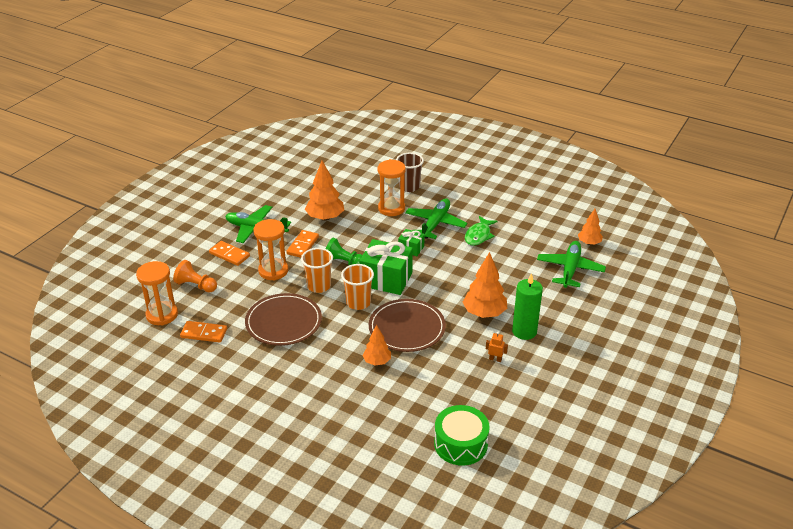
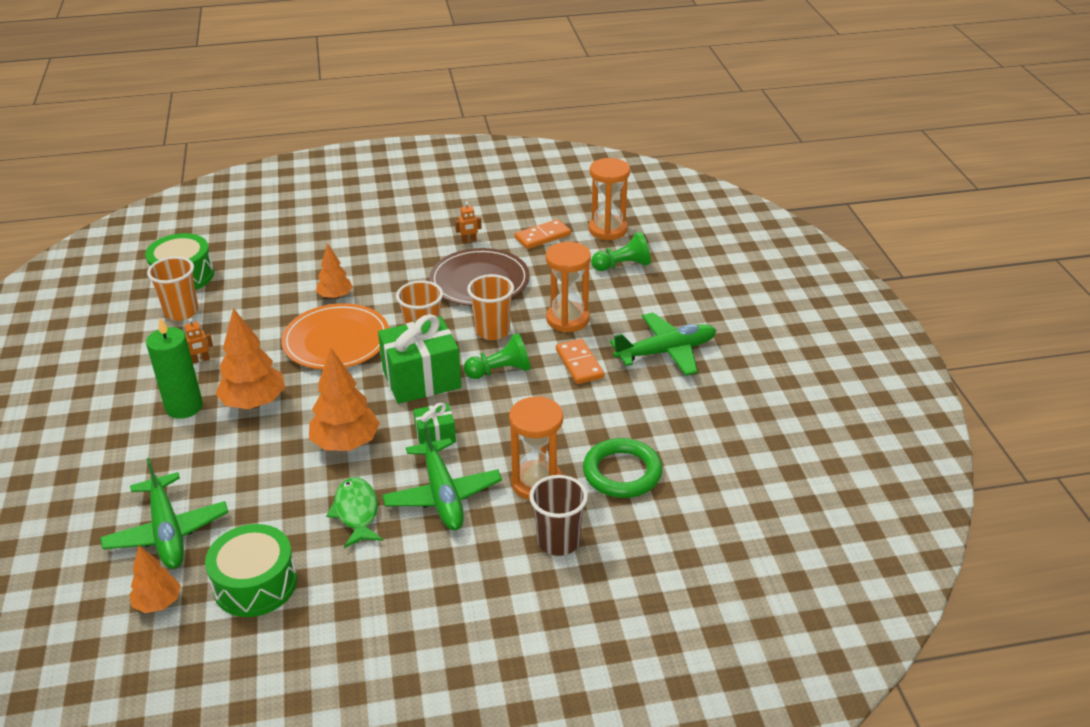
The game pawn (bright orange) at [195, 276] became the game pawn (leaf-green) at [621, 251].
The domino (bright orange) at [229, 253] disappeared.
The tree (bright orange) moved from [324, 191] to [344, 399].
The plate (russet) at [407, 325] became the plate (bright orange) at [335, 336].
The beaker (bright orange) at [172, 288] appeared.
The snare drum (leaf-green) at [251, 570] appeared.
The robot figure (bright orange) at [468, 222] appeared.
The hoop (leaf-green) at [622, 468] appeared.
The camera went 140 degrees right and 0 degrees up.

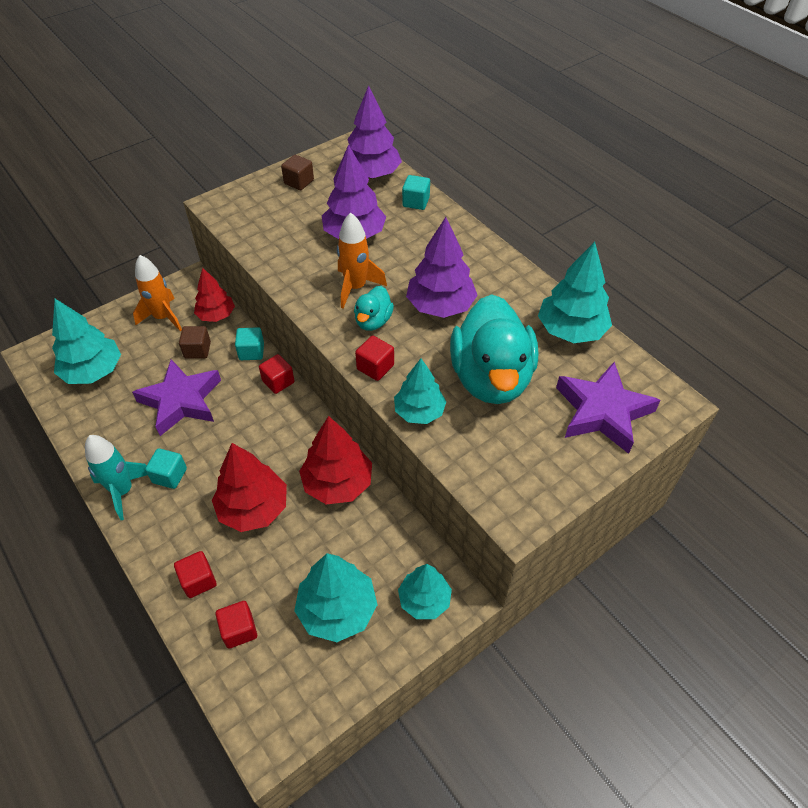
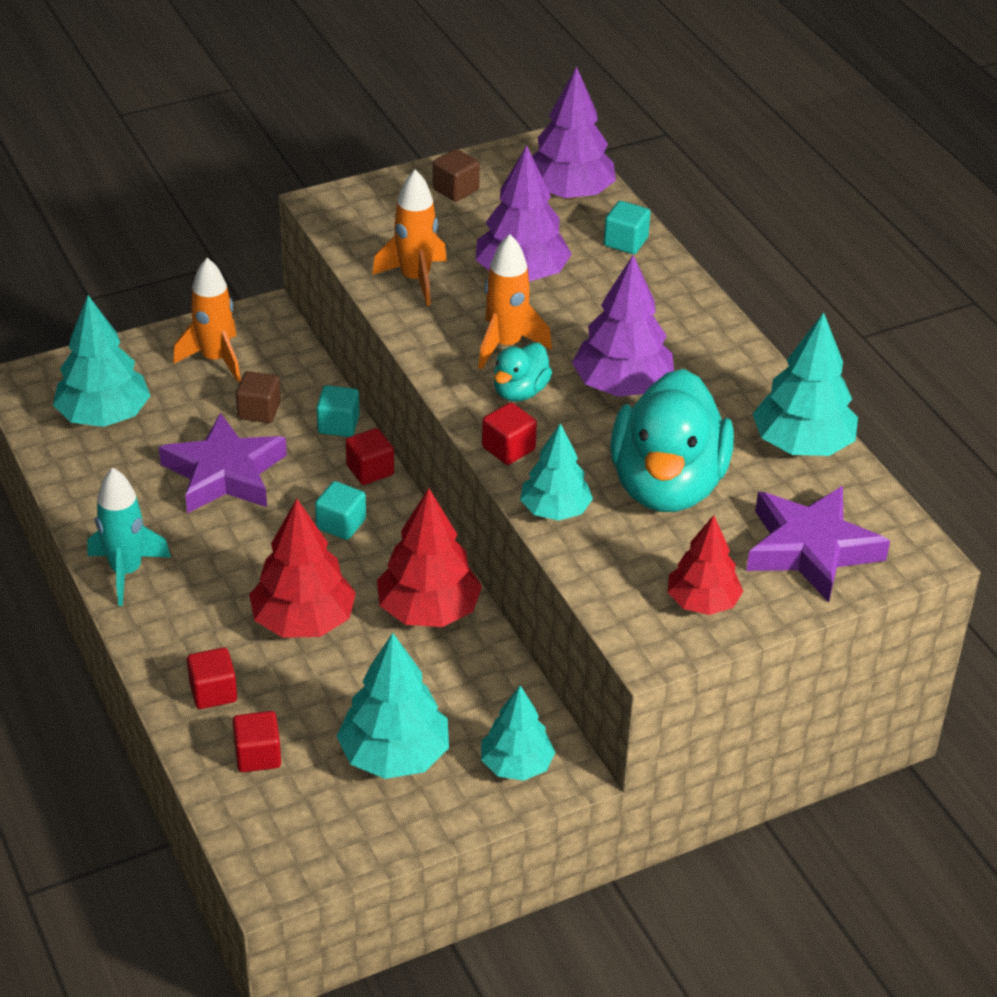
The solid cube (aqua) moved from [166, 468] to [340, 510].
The tree (crimson) moved from [214, 295] to [705, 565].
The toy rocket (bright orange) at [409, 238] appeared.
The camera went 10 degrees right and 10 degrees down.

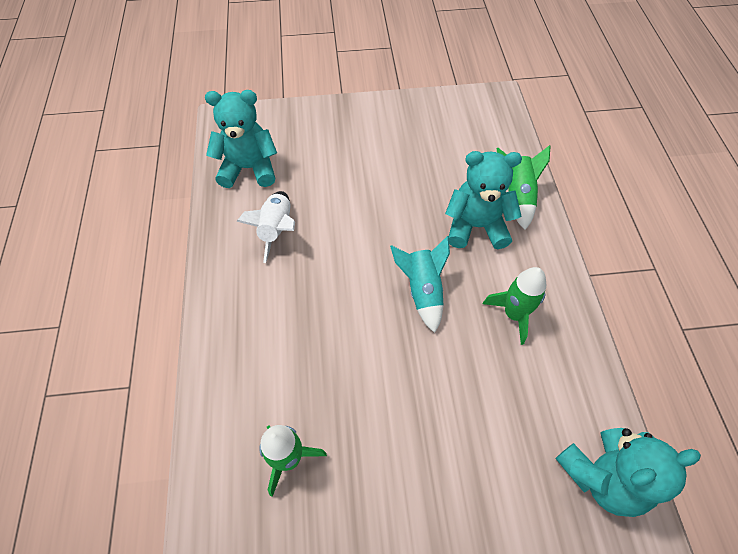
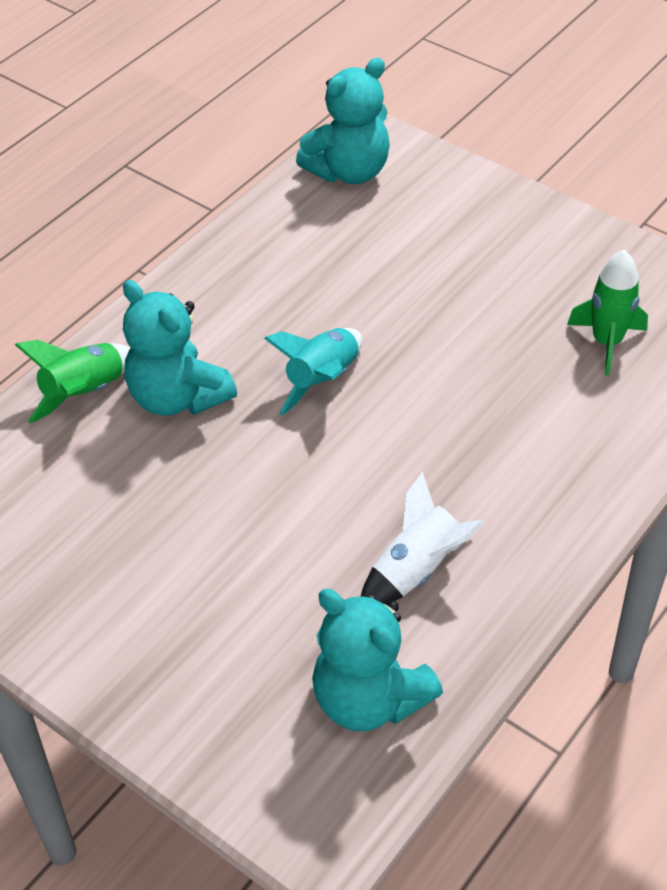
The toy rocket (leaf-green) at [514, 306] disappeared.
The teddy (aqua) at [628, 472] turned 120 degrees clockwise.
The camera went 135 degrees left and 10 degrees down.

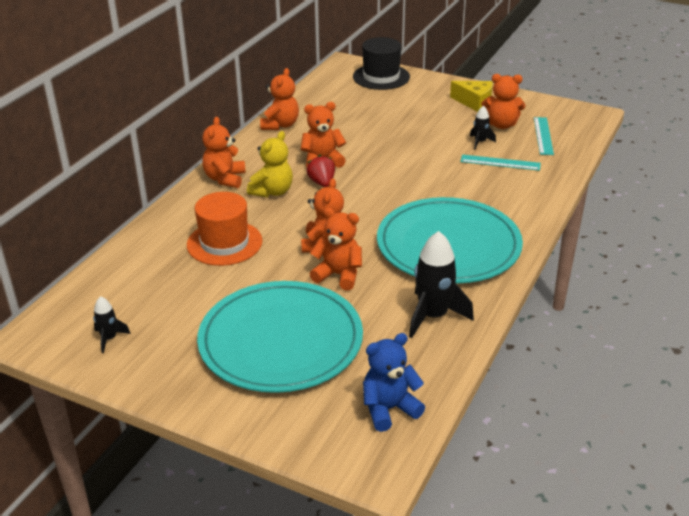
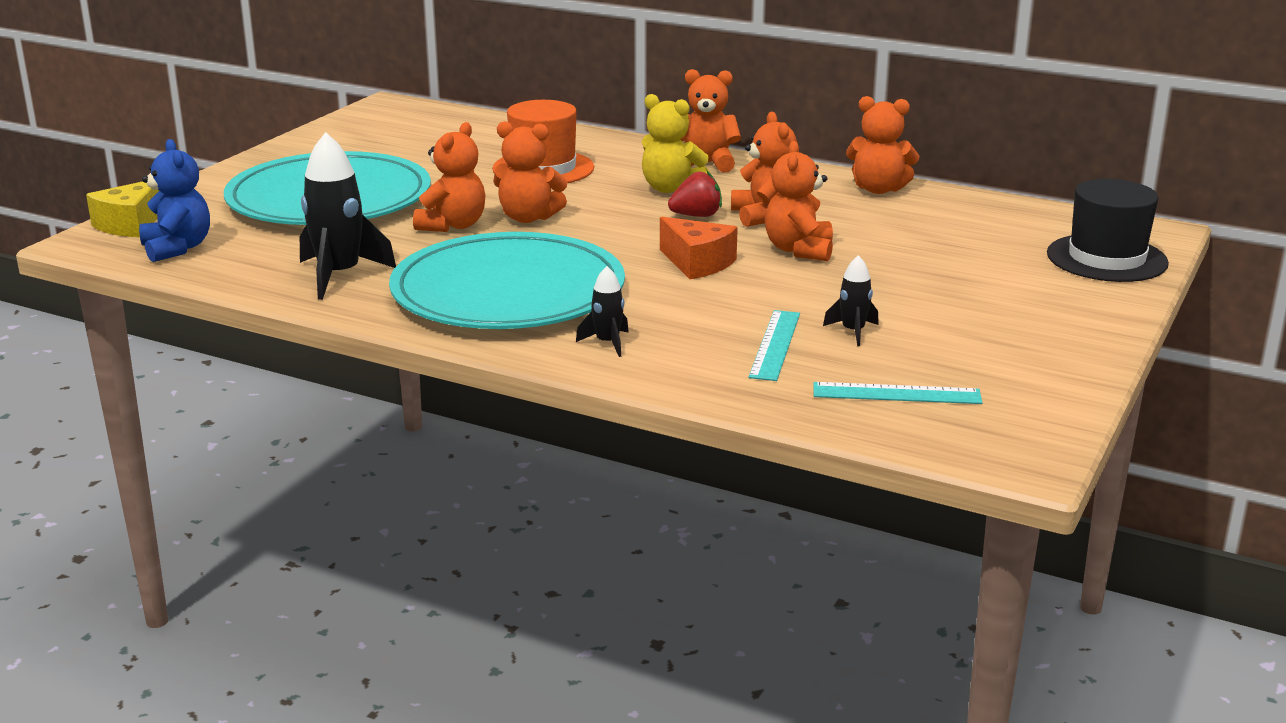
The toy rocket (jet-black) moved from [112, 324] to [602, 311].
The piece of cheese (golden) moved from [471, 96] to [122, 209].
The teddy (bright orange) moved from [503, 101] to [799, 201].
The piece of cheese (bright orange) at [699, 248] appeared.
The camera went 90 degrees right and 10 degrees down.

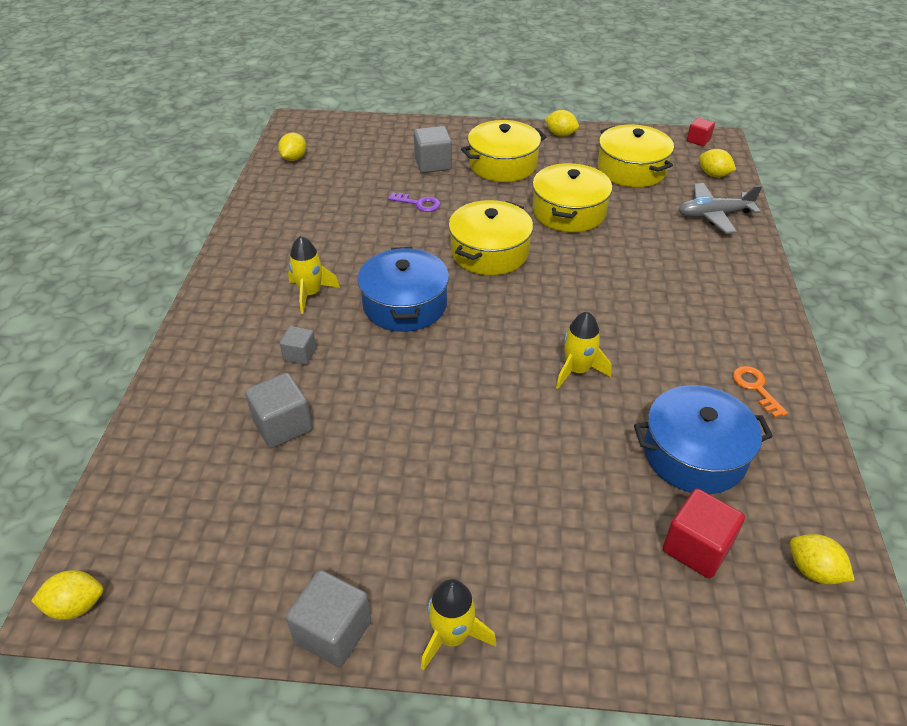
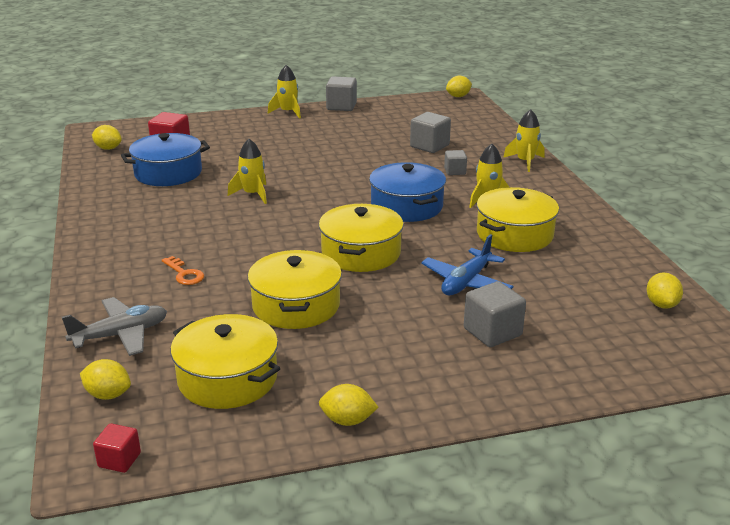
The door key (violet) at [414, 202] was replaced by the aeroplane (royal blue) at [467, 264].
The cooking pot (golden) moved from [504, 151] to [518, 219].
The door key (bright orange) moved from [760, 392] to [183, 270].
The toy rocket (golden) at [523, 140] appeared.
The camera went 160 degrees right and 15 degrees down.

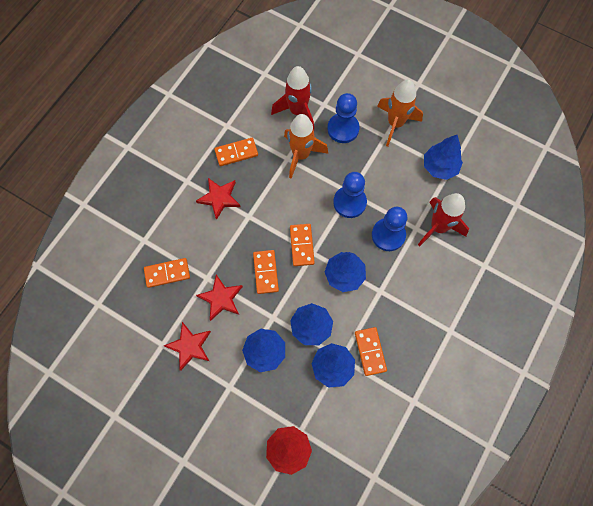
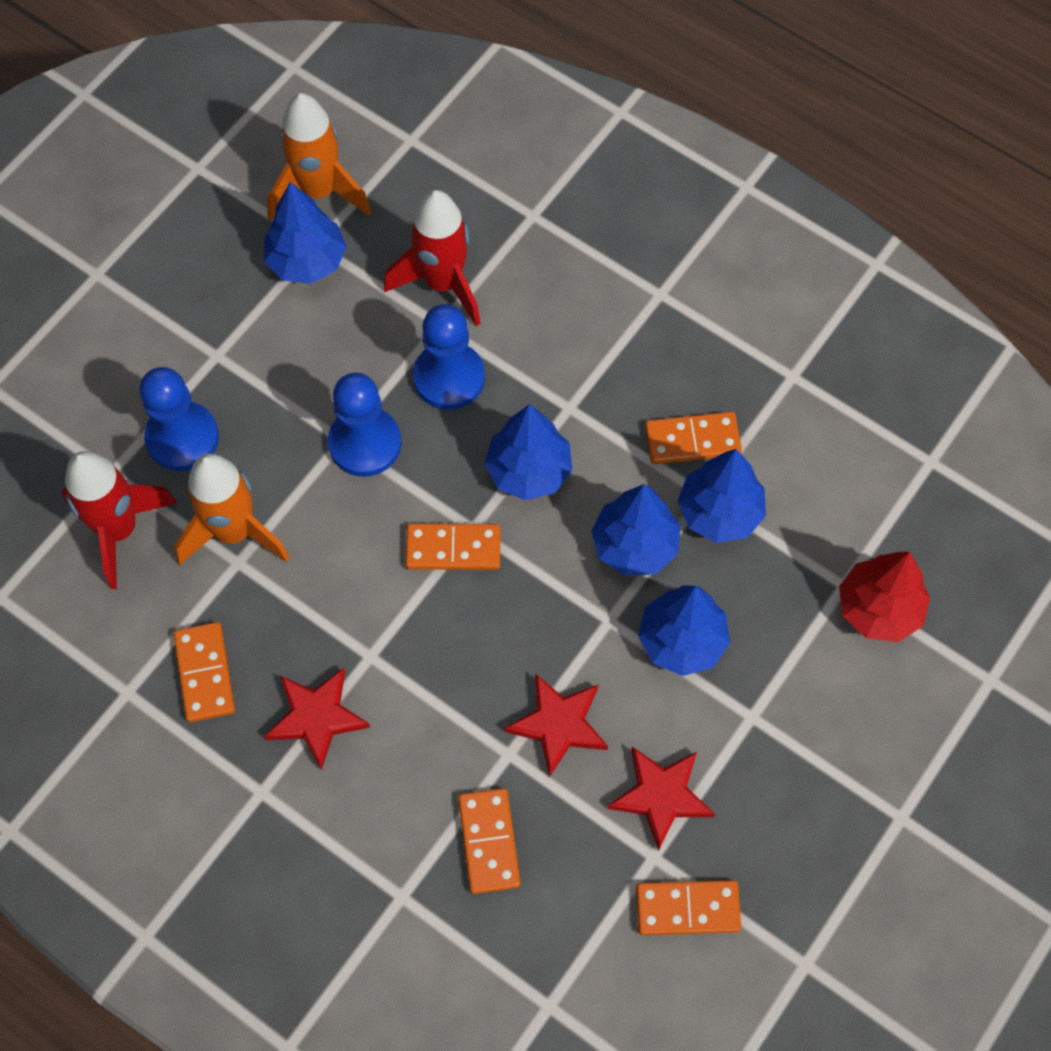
The domino (bright orange) moved from [266, 272] to [688, 907].
The toy rocket (bright orange) moved from [400, 113] to [319, 157].
The camera went 85 degrees left and 5 degrees down.

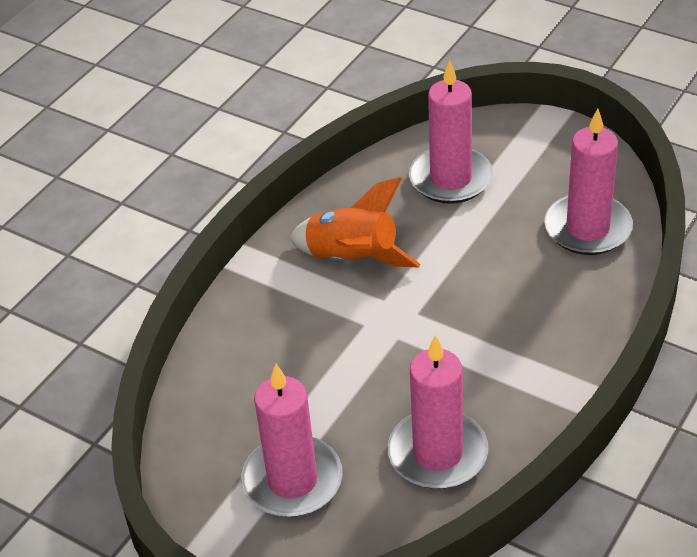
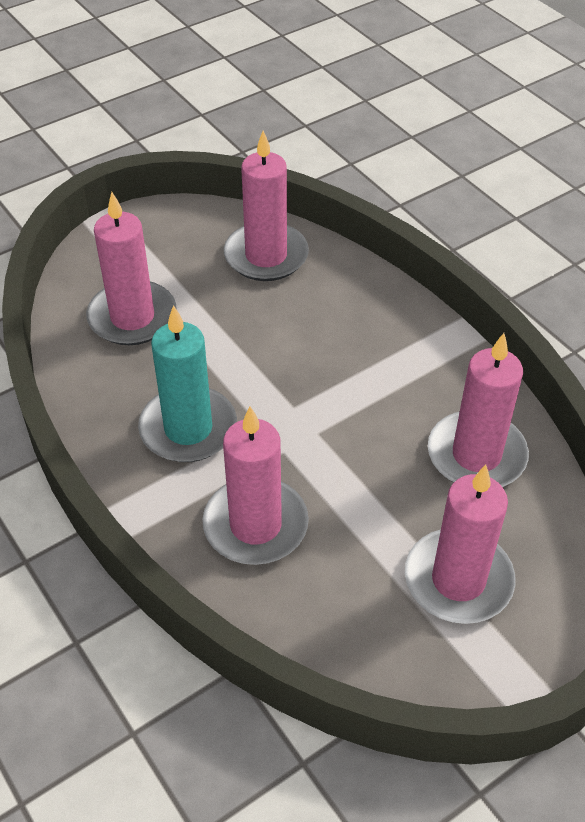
The toy rocket (bright orange) at [355, 222] was replaced by the candle (aqua) at [187, 383].
The candle (rose-pink) at [255, 485] appeared.
The camera went 70 degrees left and 5 degrees up.

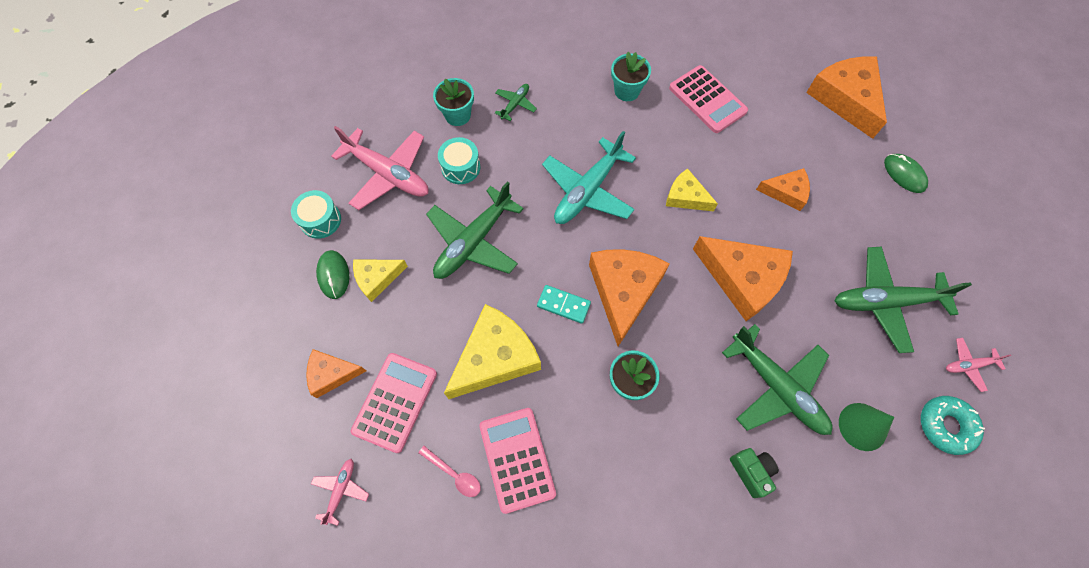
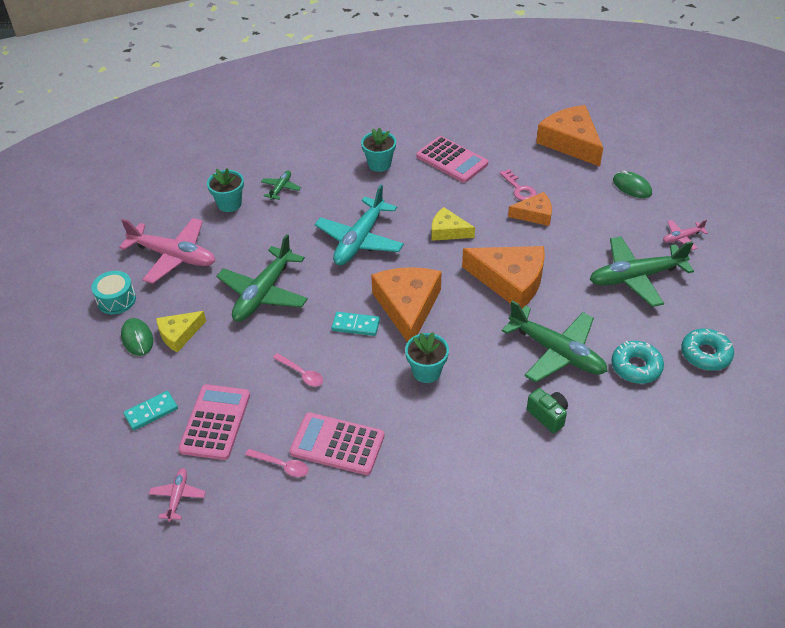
The piece of cheese (bright orange) at [336, 373] was replaced by the domino (aqua) at [150, 411].
The snare drum (aqua) at [459, 160] disappeared.
The piece of cheese (golden) at [492, 351] was replaced by the teaspoon (rose-pink) at [298, 369].
The calculator (rose-pink) at [517, 461] turned 45 degrees counterclockwise.
The solid cone (leaf-green) at [866, 427] was replaced by the doughnut (aqua) at [637, 362].
The aeroplane (rose-pink) moved from [978, 365] to [685, 235].
The door key (rose-pink) at [518, 185] appeared.
The camera went 10 degrees left and 20 degrees down.

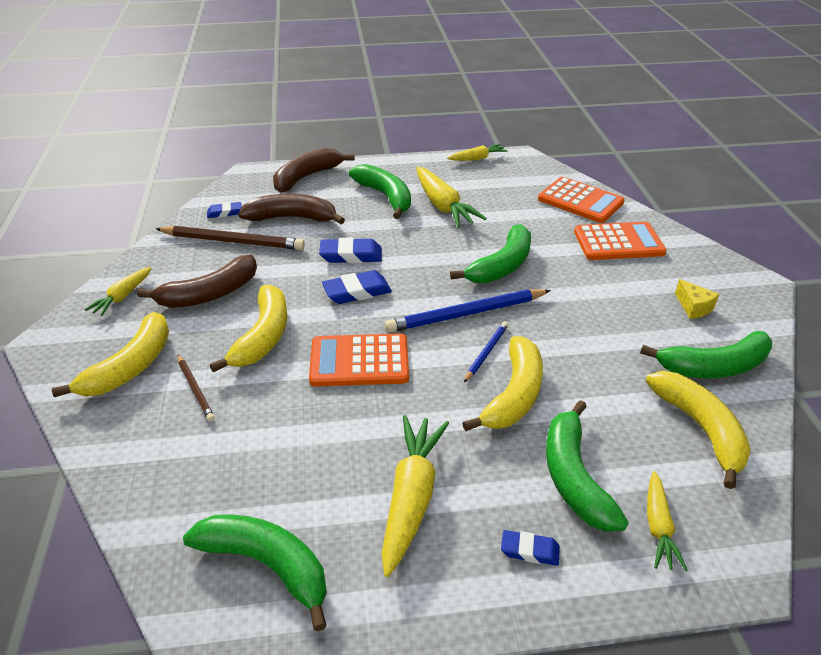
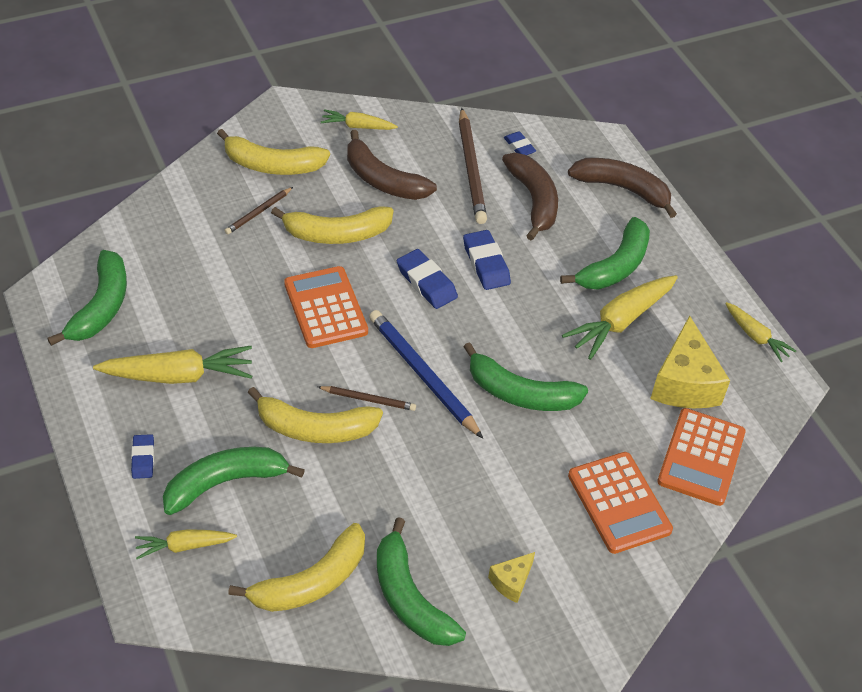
The pencil (royal blue) at [486, 352] became the pencil (russet) at [367, 398].
The piece of cheese (golden) at [690, 361] appeared.
The camera went 70 degrees right and 10 degrees up.

